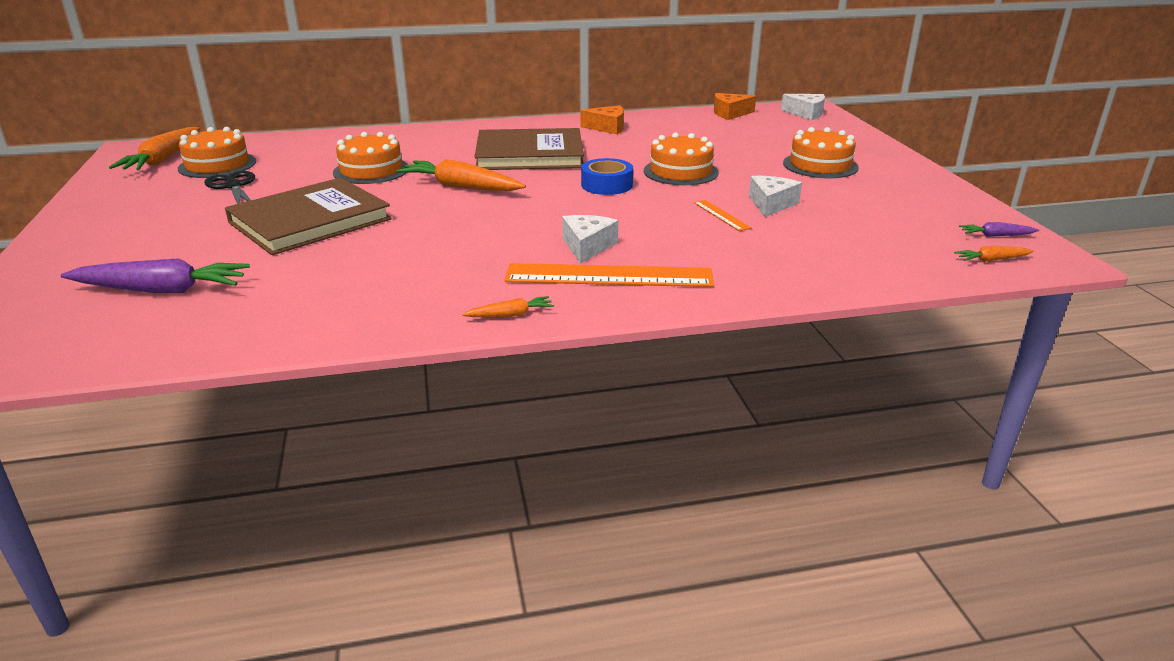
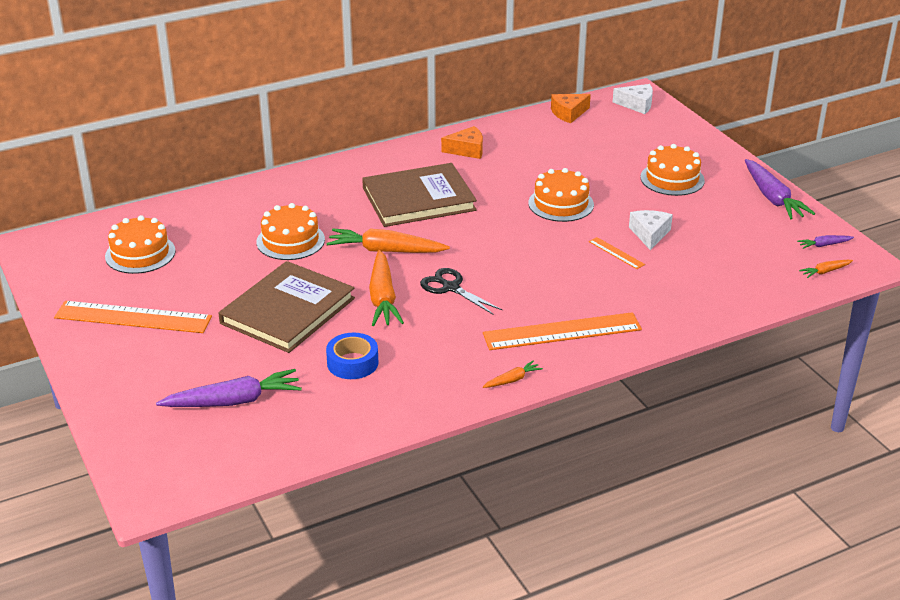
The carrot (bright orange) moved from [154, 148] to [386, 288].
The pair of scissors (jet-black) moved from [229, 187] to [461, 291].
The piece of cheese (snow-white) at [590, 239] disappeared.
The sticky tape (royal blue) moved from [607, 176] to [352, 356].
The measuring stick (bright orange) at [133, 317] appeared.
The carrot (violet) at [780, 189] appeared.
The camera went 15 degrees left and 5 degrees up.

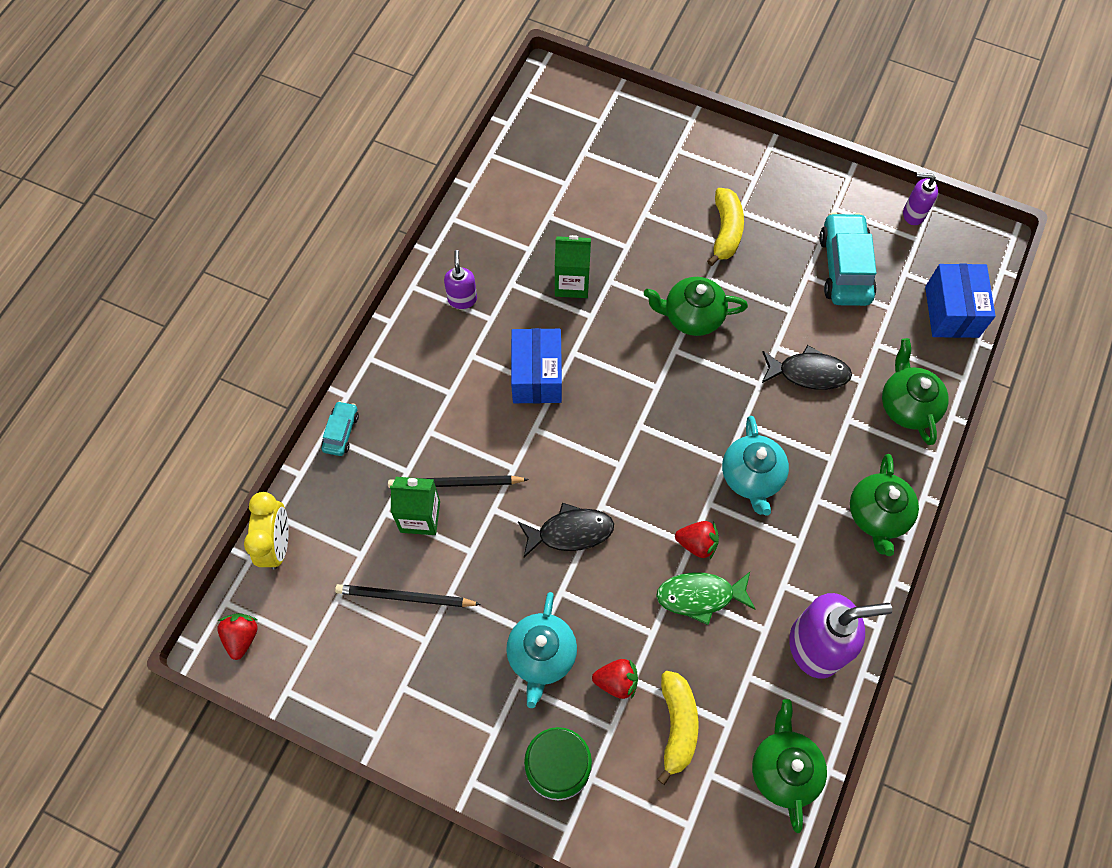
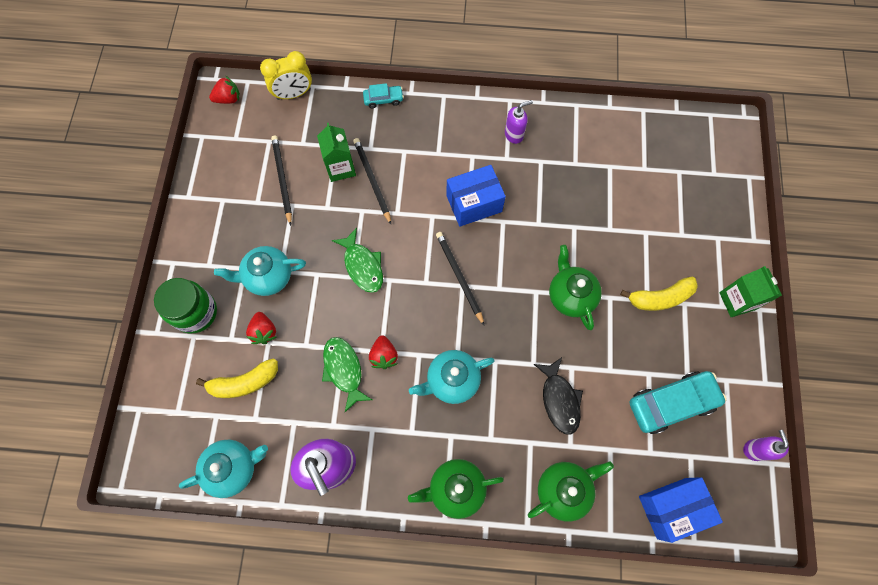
The fish (jet-black) at [566, 530] became the fish (leaf-green) at [357, 260].
The carton (leaf-green) moved from [573, 266] to [750, 291].
The tea pot (leaf-green) at [789, 766] became the tea pot (aqua) at [223, 469].
The pencil (jet-black) at [460, 278] appeared.
The camera went 70 degrees right and 5 degrees up.

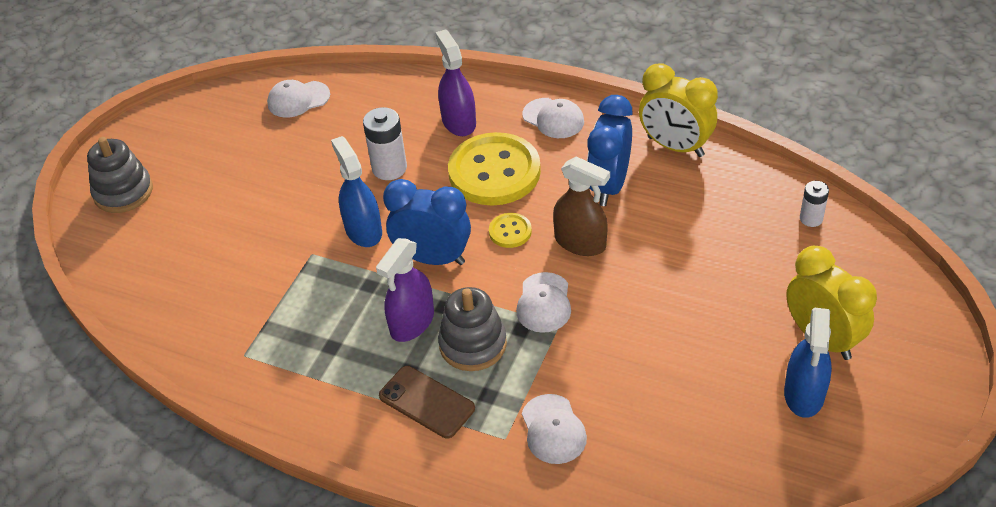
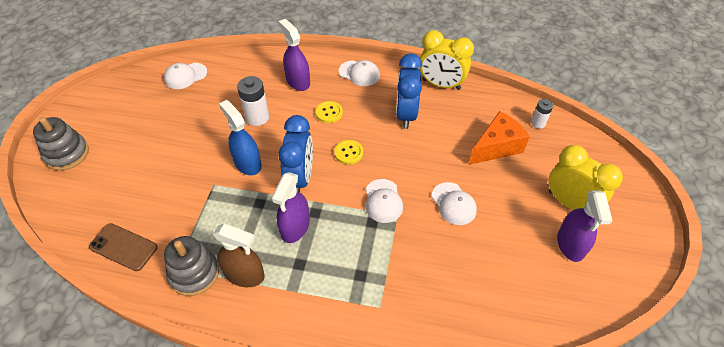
The smartphone (russet) moved from [427, 402] to [123, 247].
The alarm clock (royal blue) at [427, 222] turned 90 degrees clockwise.
The stacking rings (grey) moved from [472, 329] to [191, 266].
The shirt button (golden) at [494, 168] changed to 0.44 times the size.
The cap (snow-white) moved from [554, 429] to [454, 203].
The spray bottle (russet) moved from [581, 206] to [239, 255].
The spray bottle (royal blue) at [808, 362] became the spray bottle (violet) at [585, 226].
The piece of cheese (bright orange) at [499, 138] appeared.
The camera went 15 degrees left and 5 degrees up.

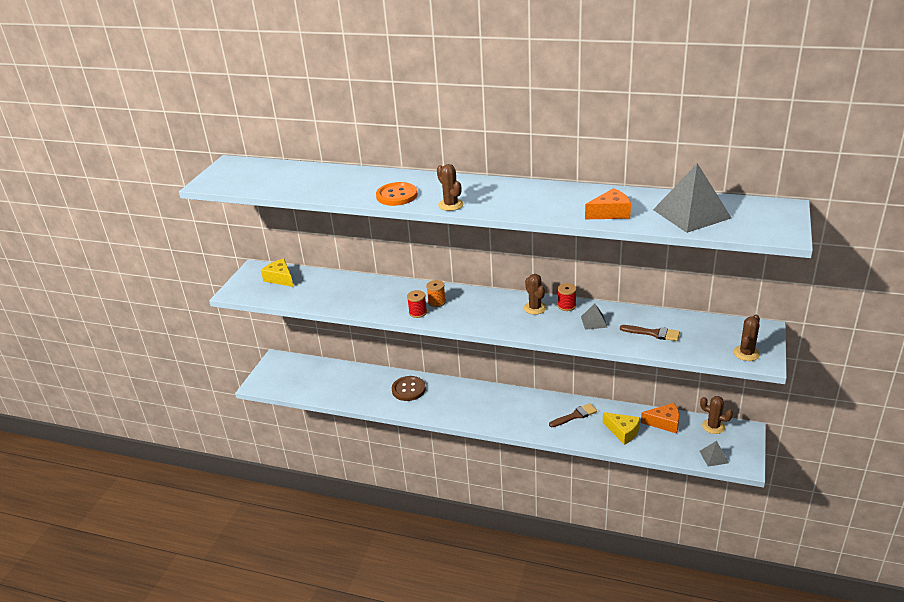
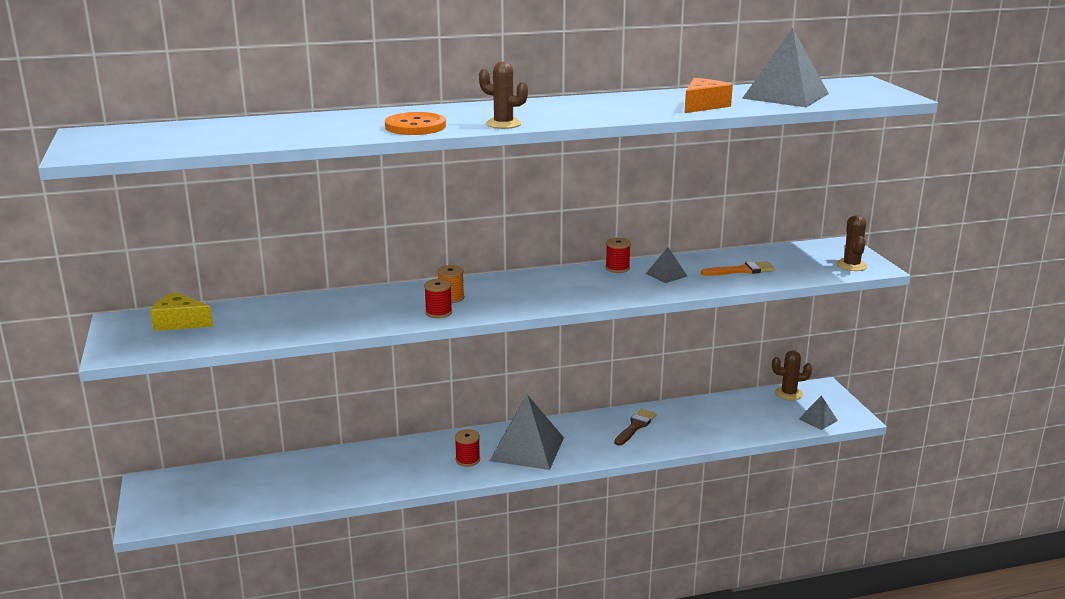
The shirt button (russet) at [409, 388] disappeared.
The saguaro cactus (russet) at [535, 294] disappeared.
The piece of cheese (golden) at [621, 428] disappeared.
The brush (russet) at [650, 333] became the brush (bright orange) at [738, 268].
The piece of cheese (bright orange) at [660, 418] disappeared.
The reel of thread (crimson) at [467, 448] appeared.
The pyramid shape (grey) at [527, 432] appeared.
The camera went 35 degrees left and 10 degrees down.

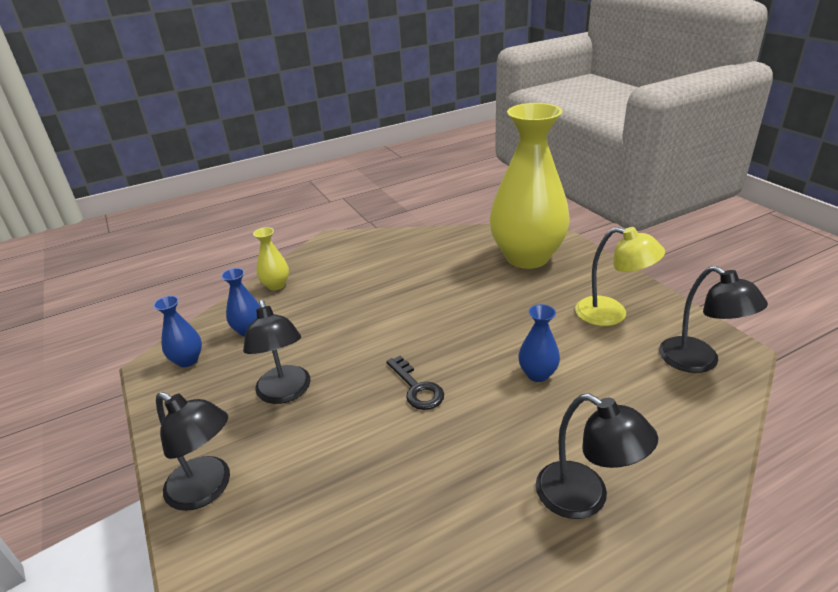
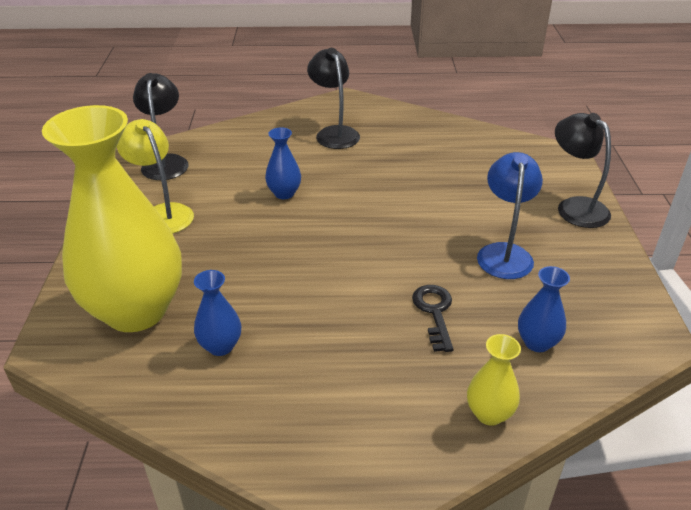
The flower vase (royal blue) moved from [177, 331] to [217, 313].
The reading lamp (jet-black) at [277, 352] became the reading lamp (royal blue) at [510, 215].
The door key (jet-black) moved from [415, 382] to [432, 318].
The camera went 155 degrees left and 5 degrees up.

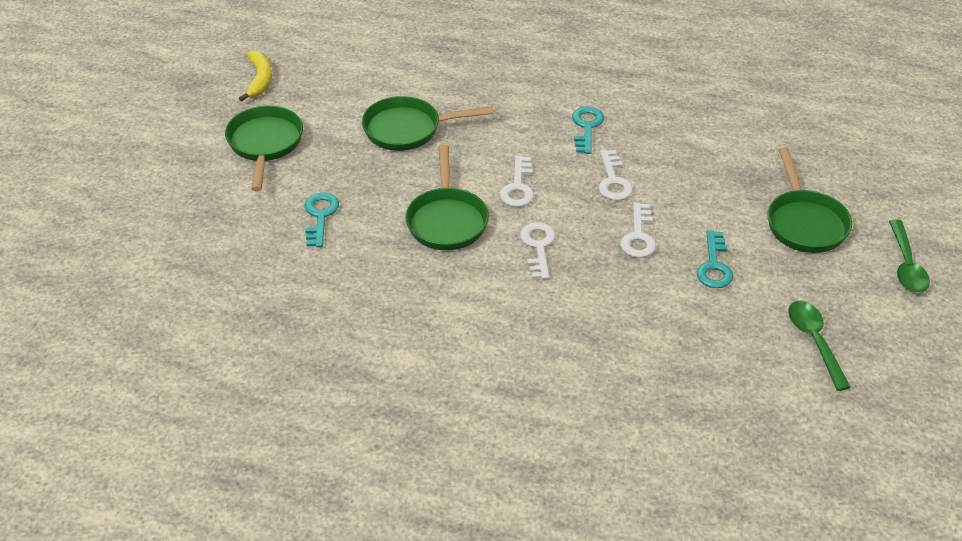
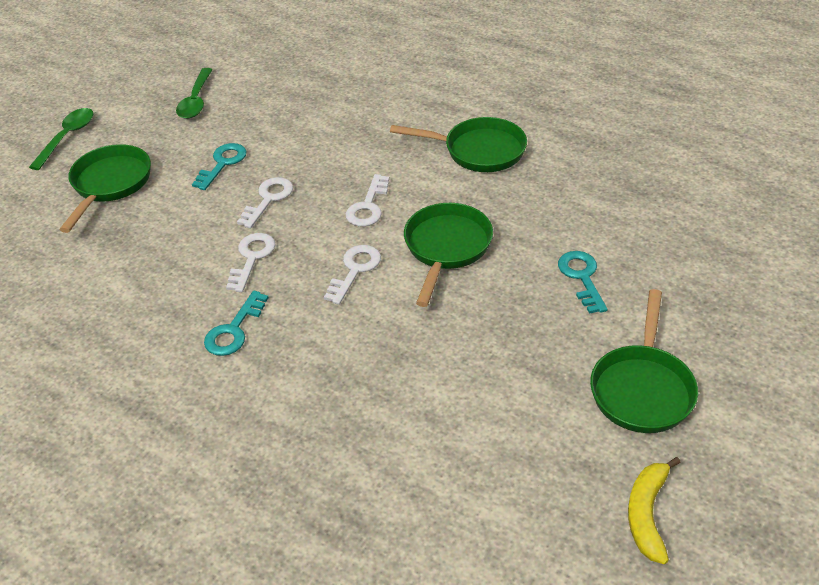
The door key (aqua) at [322, 220] turned 150 degrees clockwise.
The skillet (leaf-green) moved from [428, 123] to [458, 144].
The camera went 160 degrees left and 0 degrees up.

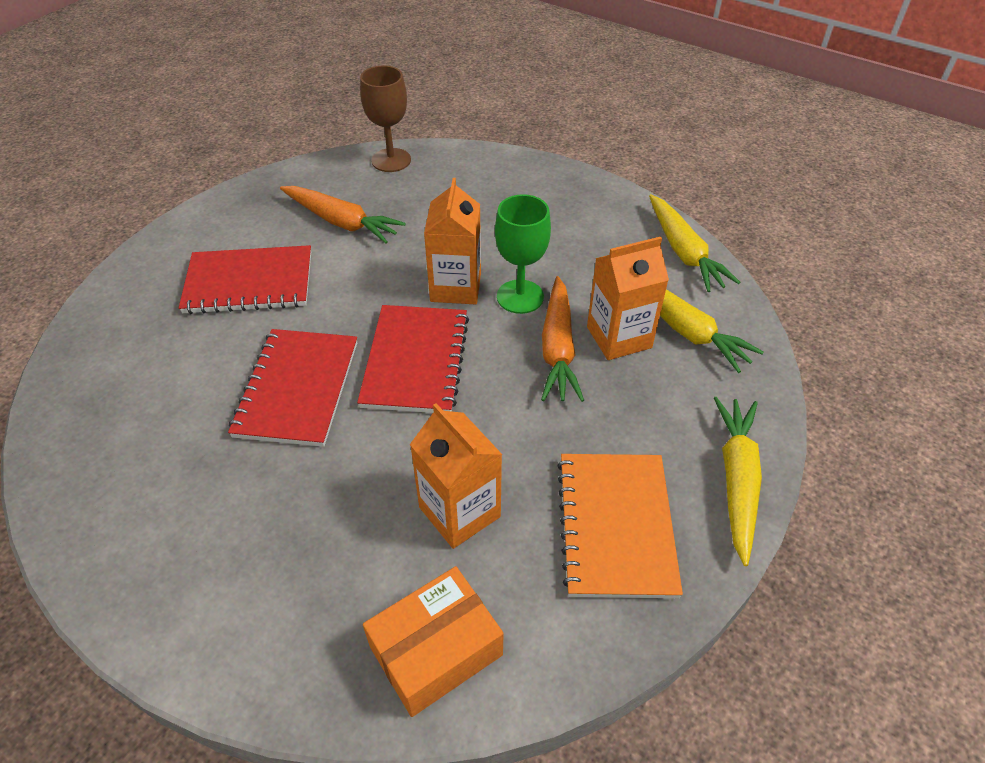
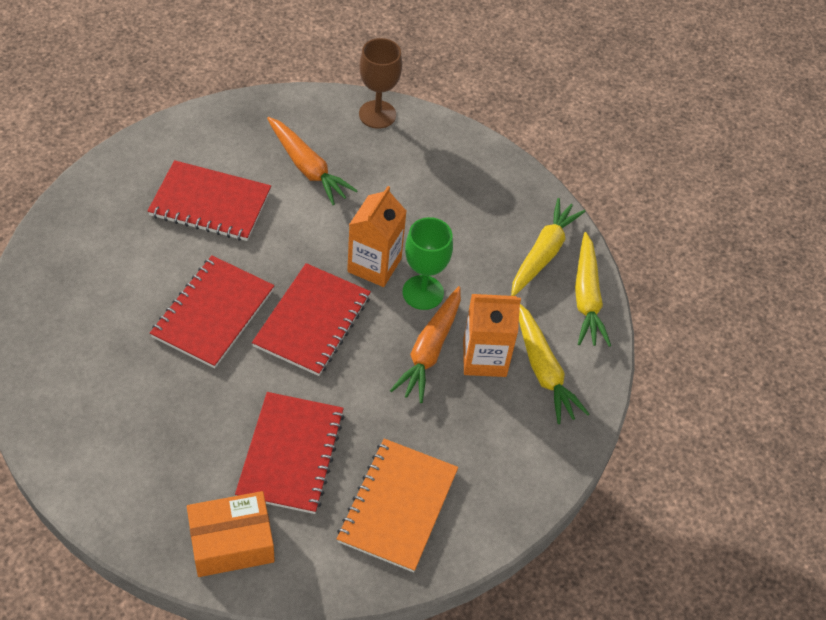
The carton (bright orange) at [456, 476] was replaced by the notebook (crimson) at [290, 453].
The carrot (golden) moved from [738, 481] to [548, 247].
The camera went 15 degrees right and 5 degrees up.

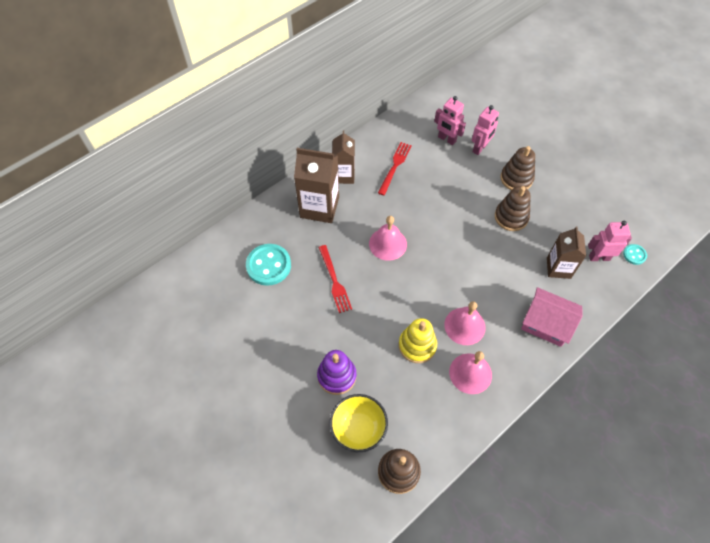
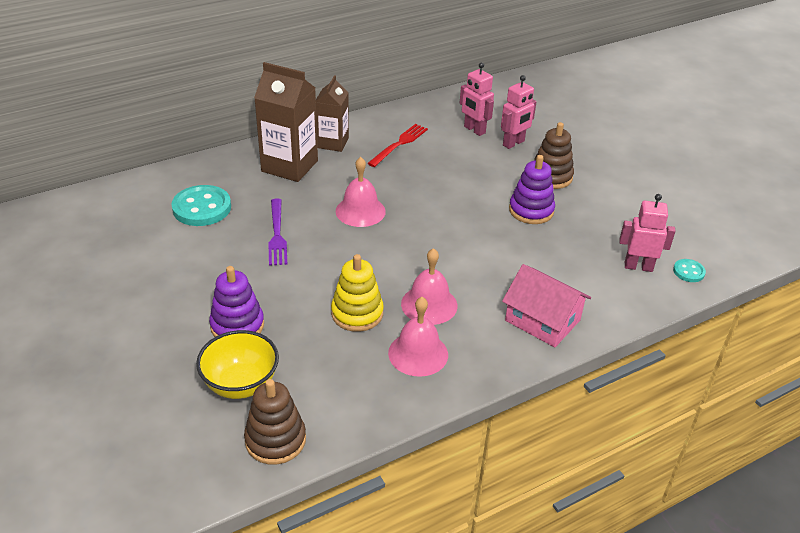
The table fork (crimson) at [335, 279] became the table fork (violet) at [278, 232].
The stacking rings (russet) at [513, 208] became the stacking rings (violet) at [532, 189].
The carton (russet) at [566, 252] disappeared.
The camera went 10 degrees right and 20 degrees down.

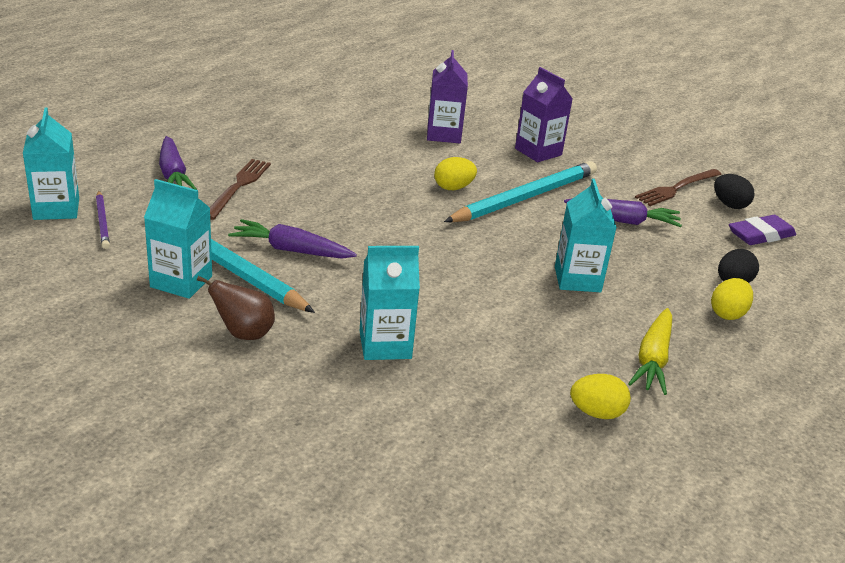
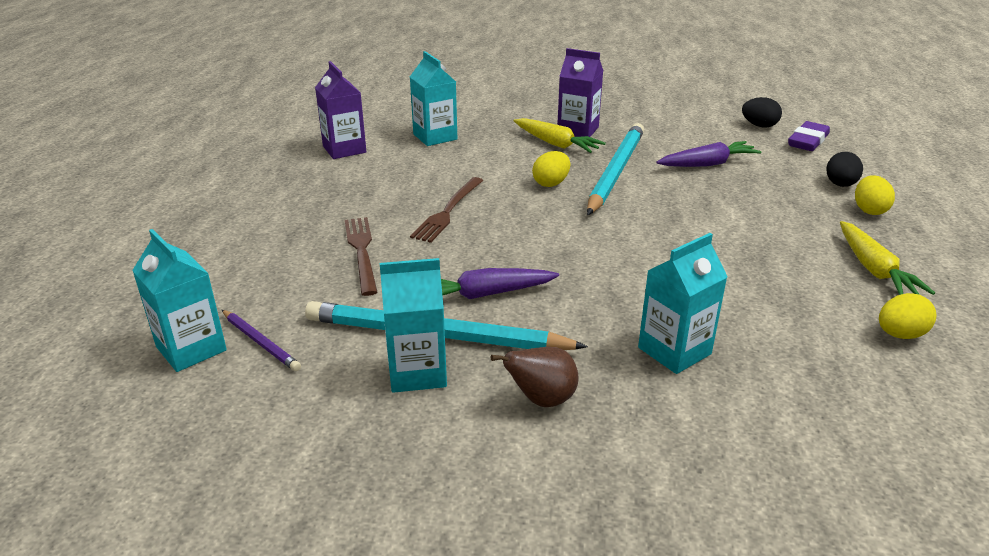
The carrot (violet) at [178, 163] disappeared.
The carton (violet) moved from [447, 96] to [340, 110].
The carton (aqua) moved from [586, 235] to [433, 98].
The table fork (russet) moved from [678, 187] to [446, 210].
The carrot (golden) at [560, 135] appeared.
The camera went 25 degrees left and 0 degrees up.

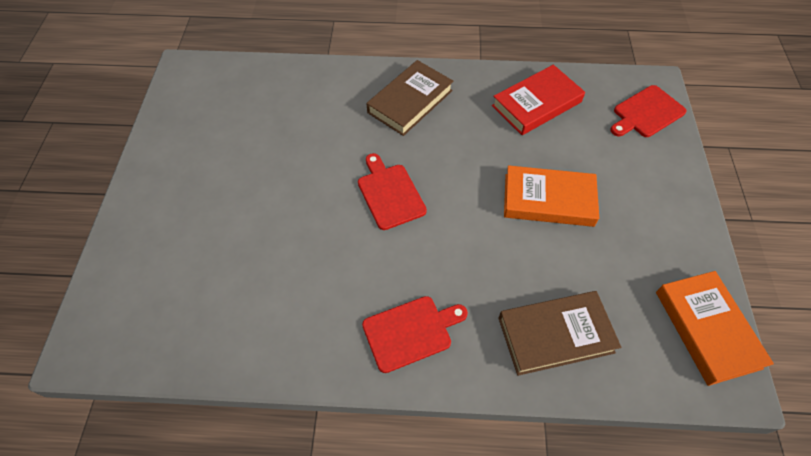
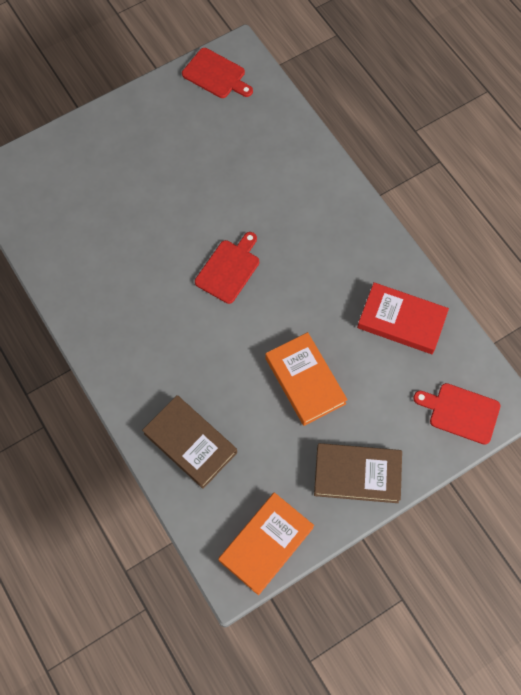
The cutting board (crimson) moved from [415, 334] to [217, 73].
The hardback (russet) moved from [409, 98] to [358, 473].
The camera went 55 degrees right and 10 degrees up.

